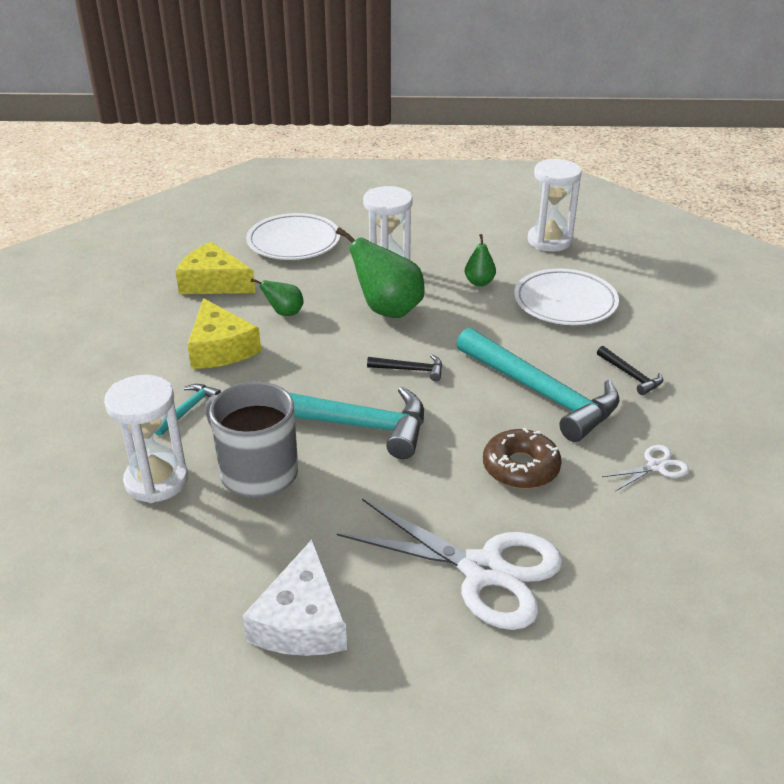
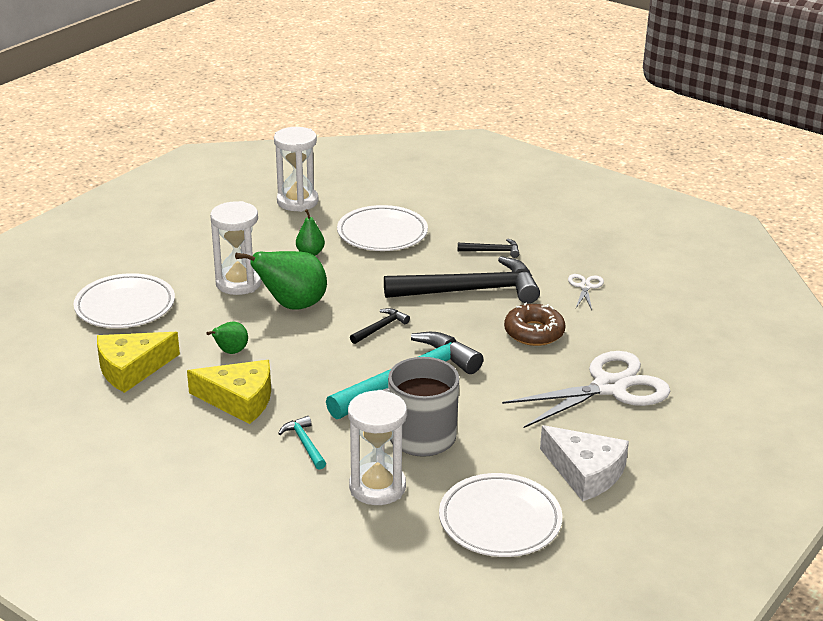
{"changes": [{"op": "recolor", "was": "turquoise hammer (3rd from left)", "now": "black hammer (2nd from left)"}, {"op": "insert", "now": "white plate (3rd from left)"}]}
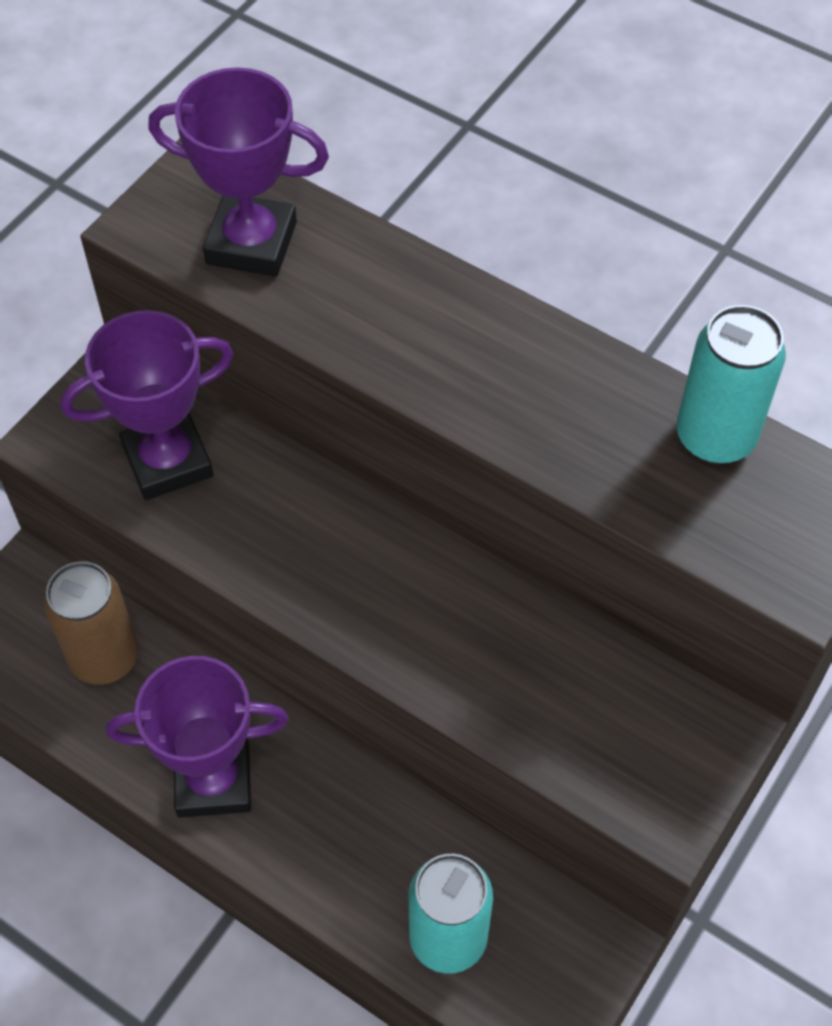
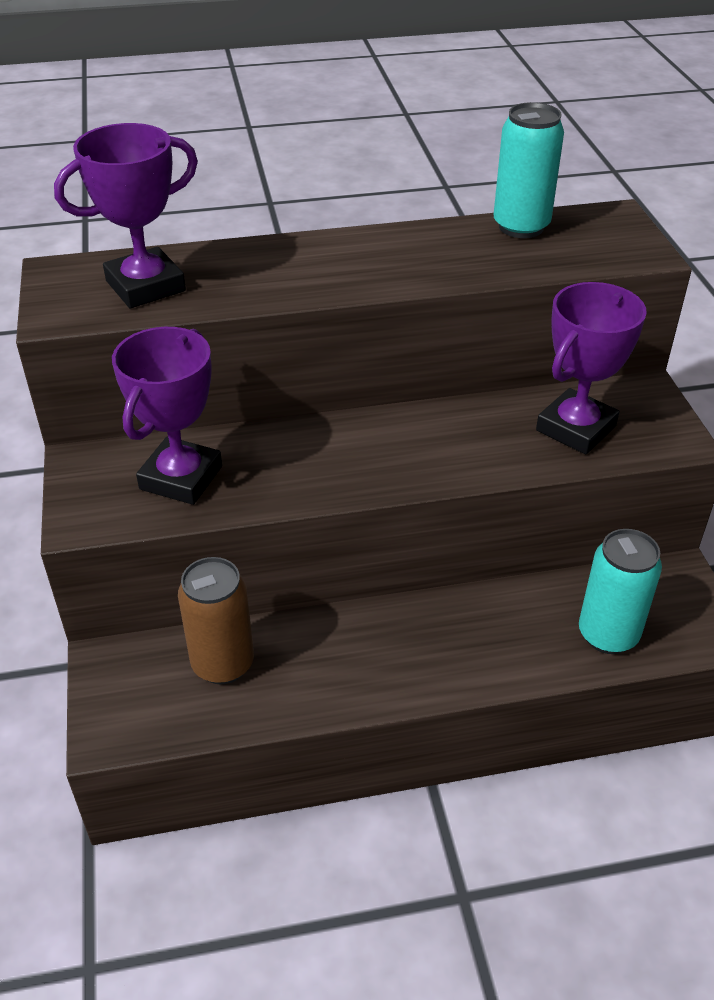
{"changes": [{"op": "move", "was": "purple trophy (2nd from left in the first image)", "now": "purple trophy (3rd from left)"}]}
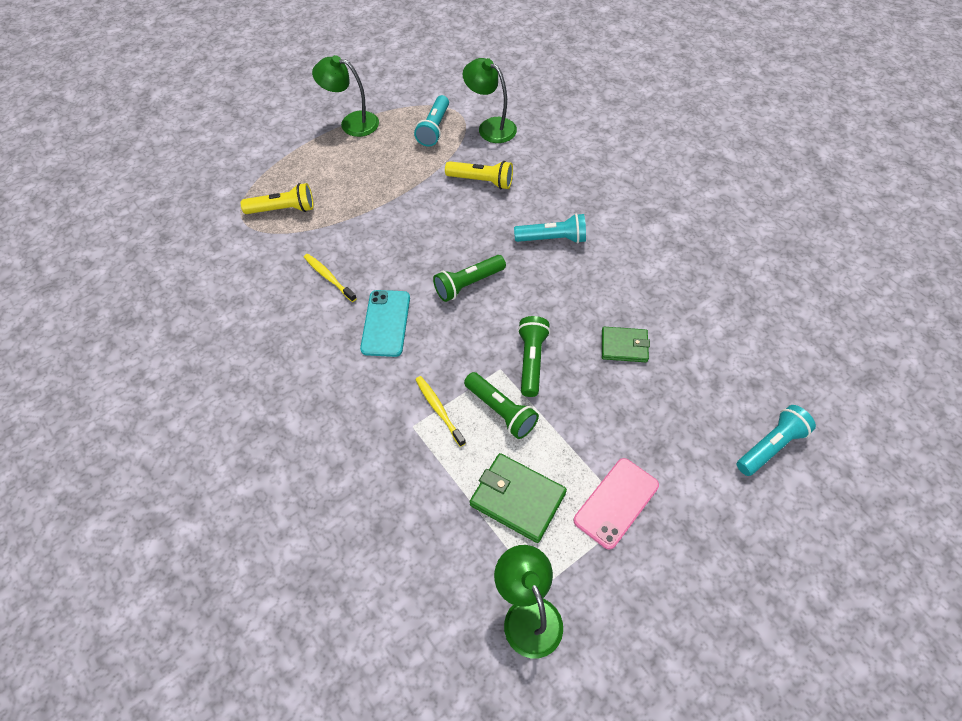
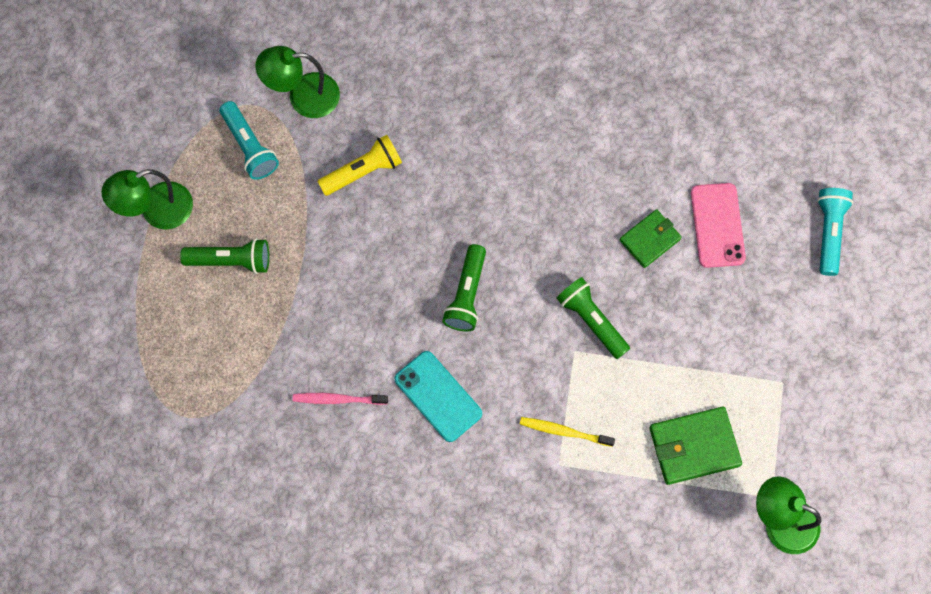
{"changes": [{"op": "delete", "was": "yellow flashlight (1st from left)"}, {"op": "recolor", "was": "yellow toothbrush (1st from left)", "now": "pink toothbrush"}, {"op": "move", "was": "green flashlight (2nd from left in the first image)", "now": "green flashlight (1st from left)"}, {"op": "delete", "was": "turquoise flashlight (2nd from left)"}, {"op": "move", "was": "pink phone"}]}
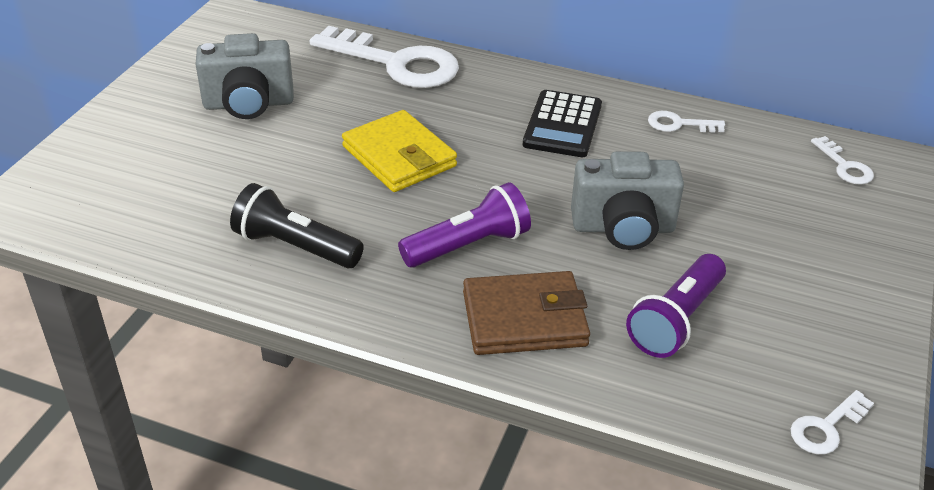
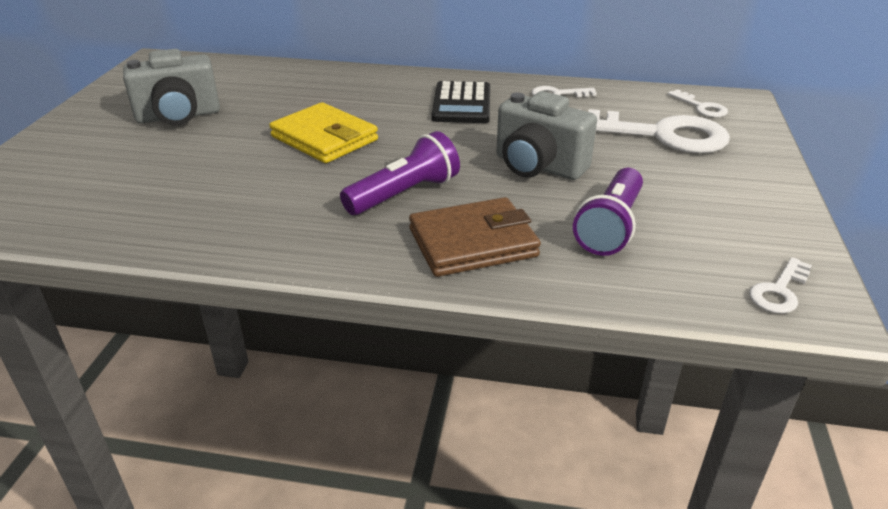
{"changes": [{"op": "delete", "was": "black flashlight"}, {"op": "move", "was": "white key (1st from left in the first image)", "now": "white key (2nd from left)"}, {"op": "rotate", "was": "grey camera (2nd from left)", "clockwise": 45}]}
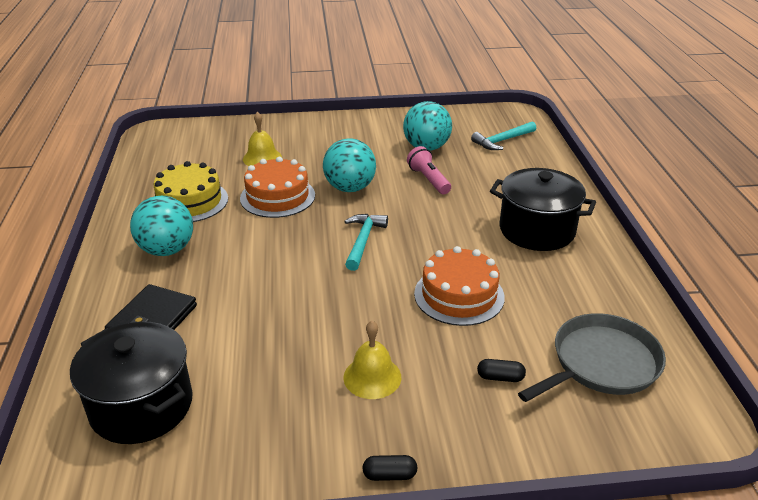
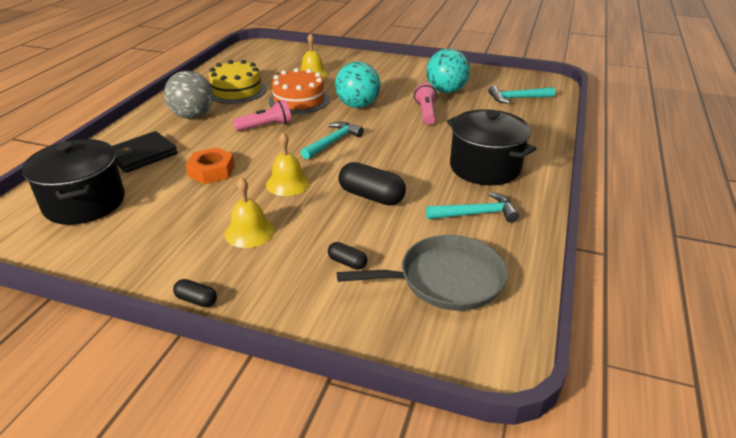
{"changes": [{"op": "recolor", "was": "turquoise ball (1st from left)", "now": "grey ball"}, {"op": "replace", "was": "orange cake (2nd from left)", "now": "black capsule (3rd from left)"}, {"op": "insert", "now": "orange nut"}, {"op": "insert", "now": "pink flashlight (1st from left)"}, {"op": "insert", "now": "yellow bell (2nd from left)"}, {"op": "insert", "now": "turquoise hammer (2nd from left)"}]}
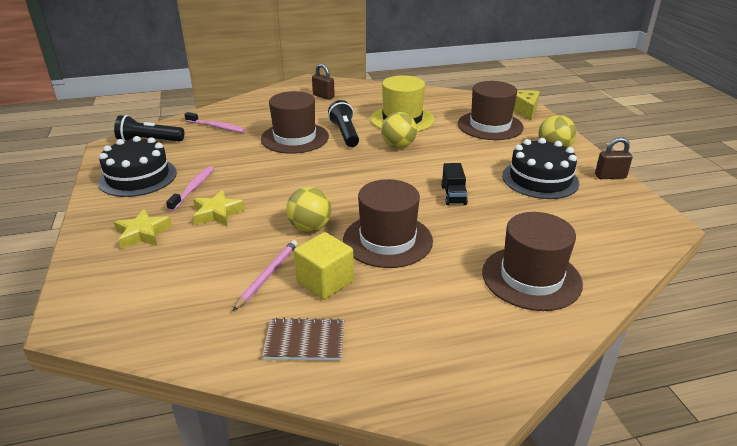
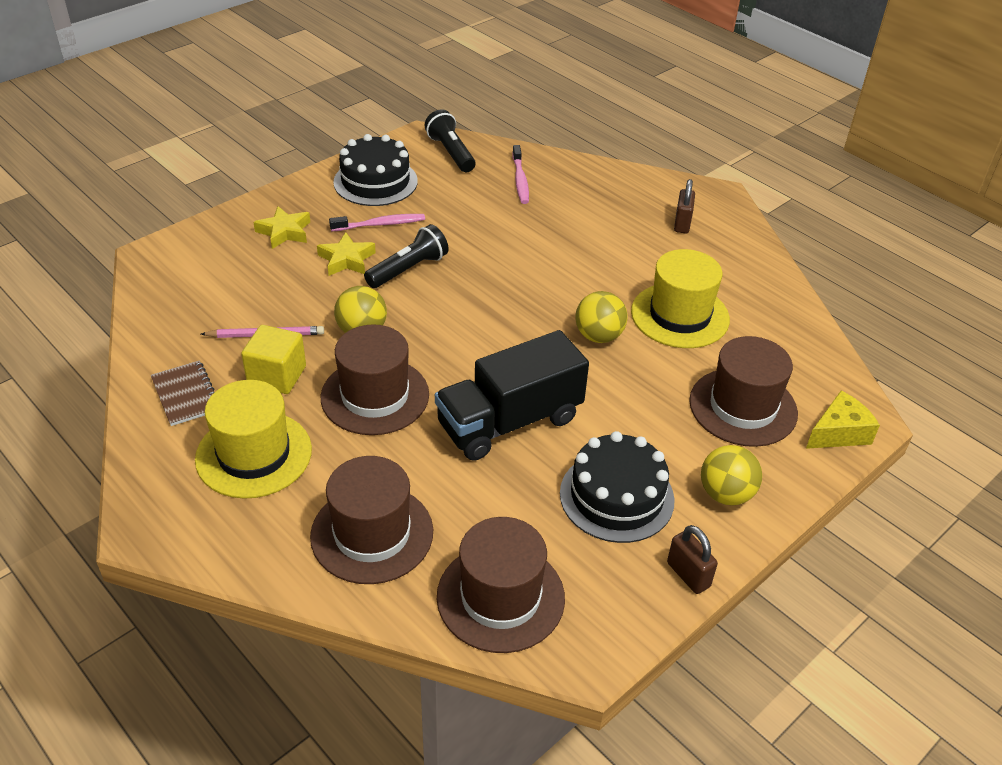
{"changes": [{"op": "move", "was": "brown hat (1st from left in the first image)", "now": "brown hat (3rd from left)"}, {"op": "move", "was": "black flashlight (2nd from left in the first image)", "now": "black flashlight (1st from left)"}, {"op": "resize", "was": "black truck", "ratio": 2.23}, {"op": "insert", "now": "yellow hat (1st from left)"}]}
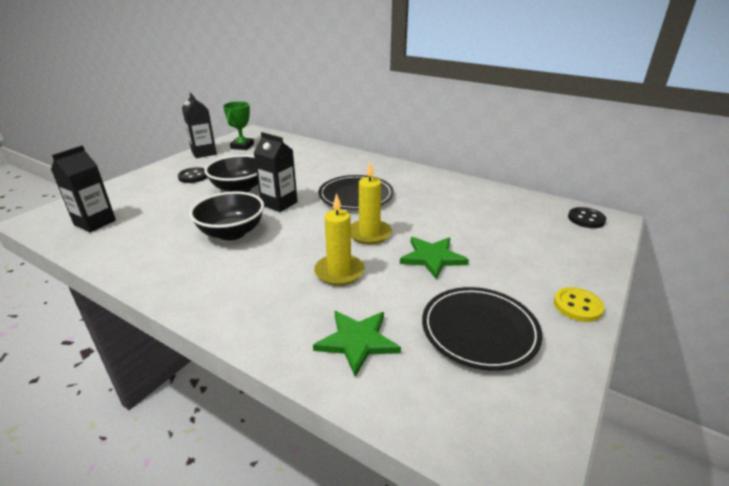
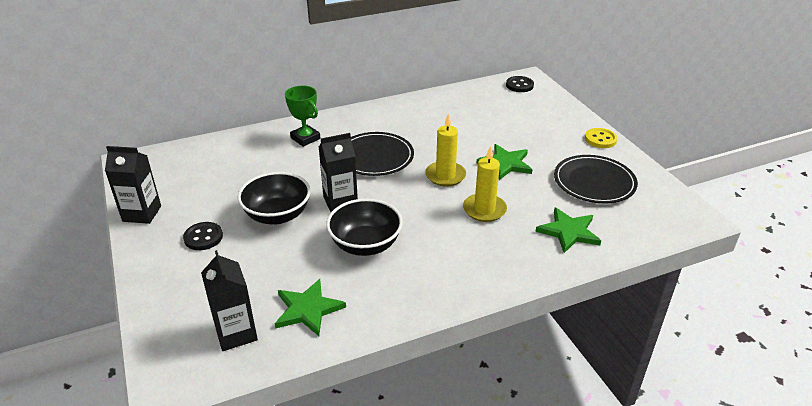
{"changes": [{"op": "move", "was": "green trophy"}, {"op": "insert", "now": "green star (1st from left)"}]}
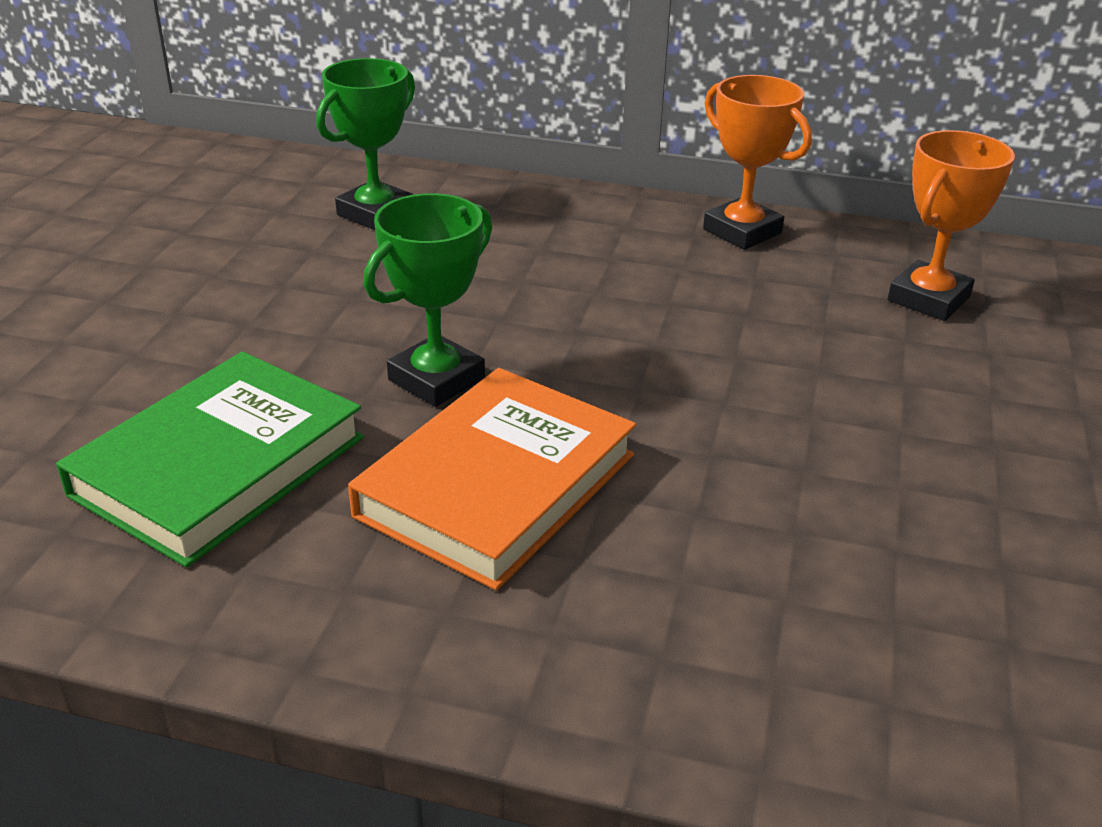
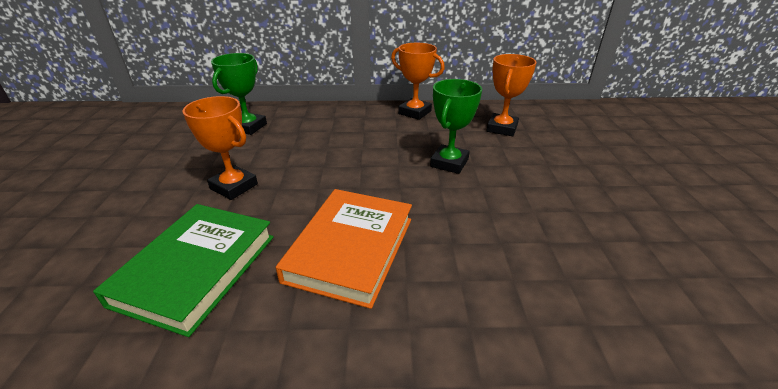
{"changes": [{"op": "move", "was": "green trophy (2nd from left)"}, {"op": "insert", "now": "orange trophy (1st from left)"}]}
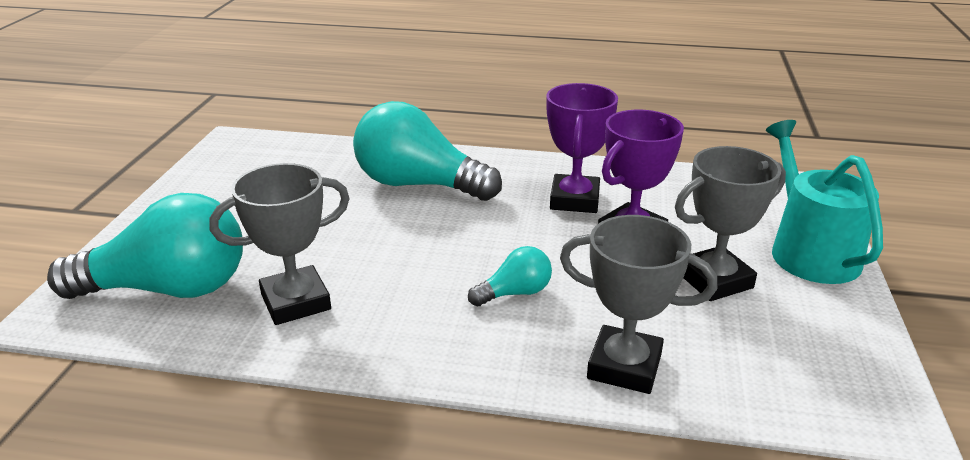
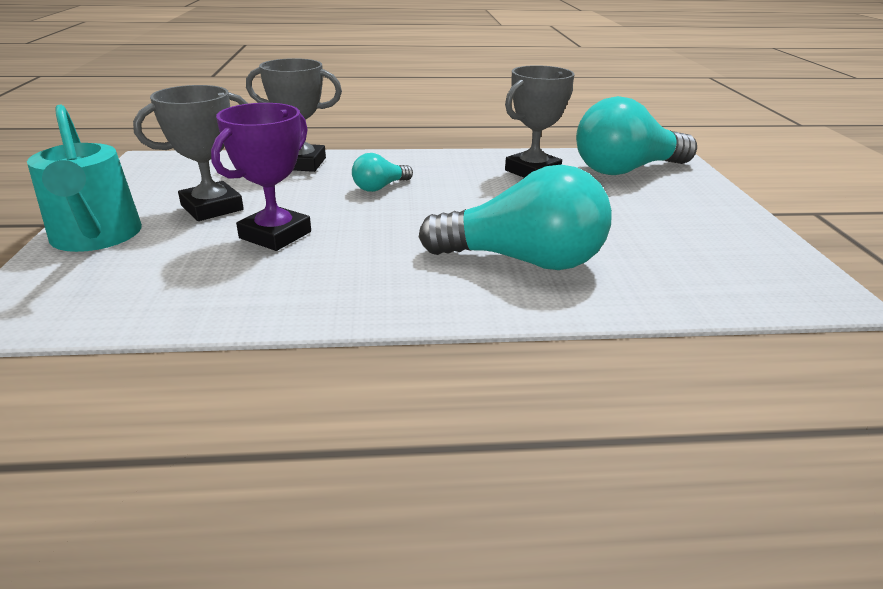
{"changes": [{"op": "delete", "was": "purple trophy (1st from left)"}]}
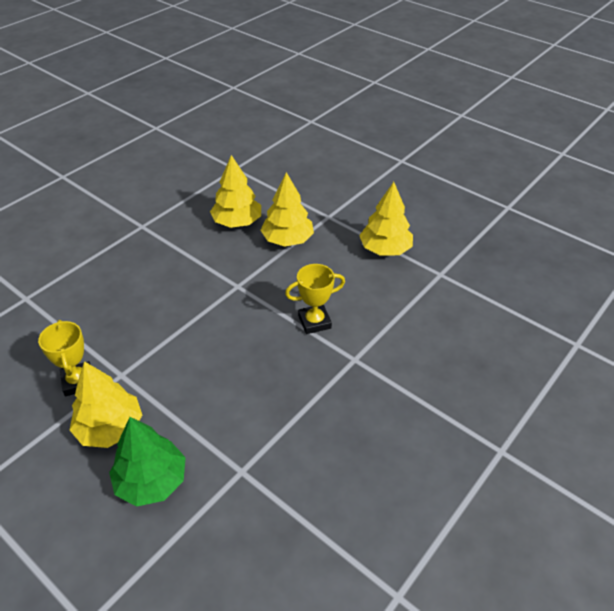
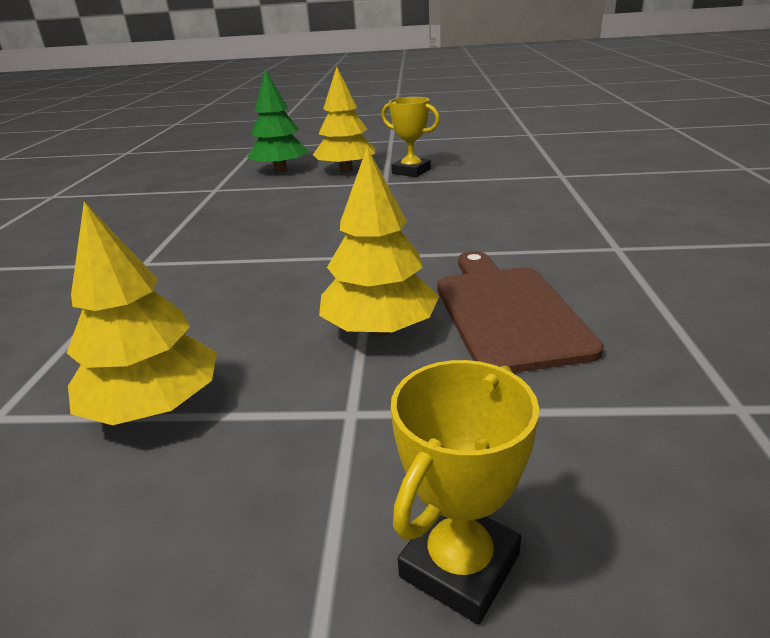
{"changes": [{"op": "replace", "was": "yellow tree (2nd from left)", "now": "brown cutting board"}, {"op": "move", "was": "yellow trophy (2nd from left)"}]}
